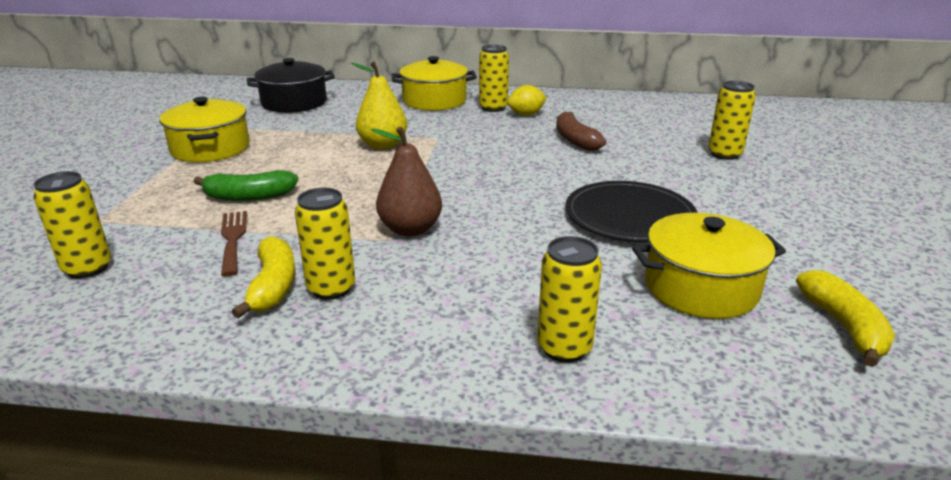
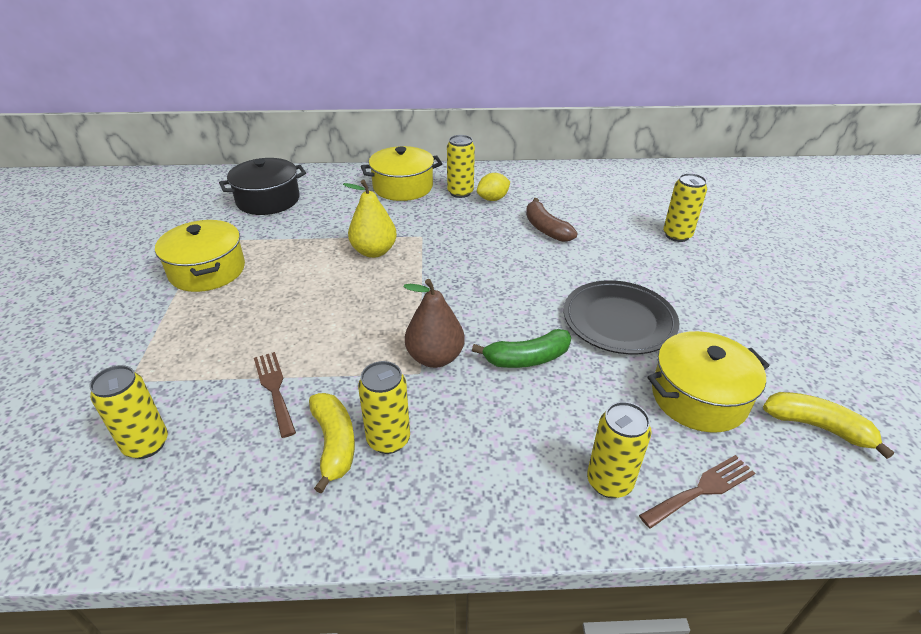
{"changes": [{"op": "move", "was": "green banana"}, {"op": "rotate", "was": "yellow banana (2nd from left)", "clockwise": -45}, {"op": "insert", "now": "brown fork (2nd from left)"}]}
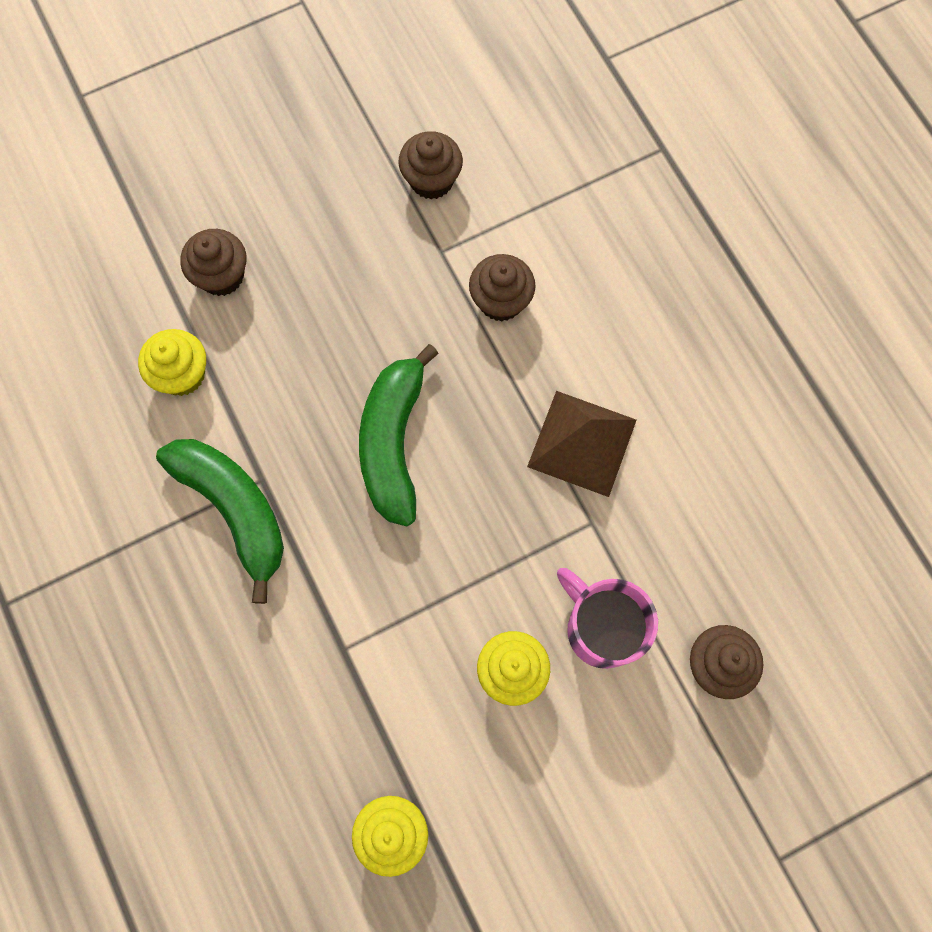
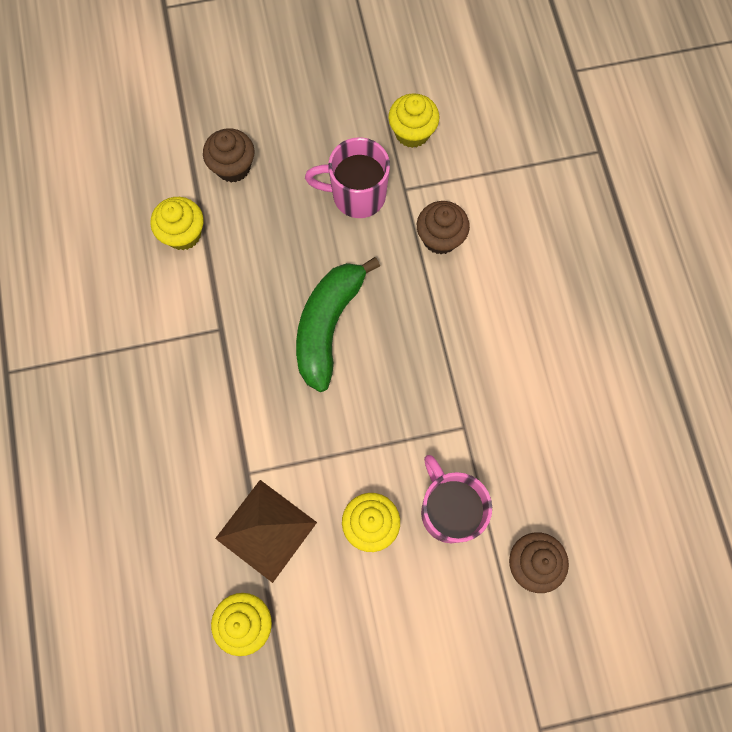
{"changes": [{"op": "delete", "was": "green banana (1st from left)"}, {"op": "recolor", "was": "brown cupcake (2nd from left)", "now": "yellow cupcake (4th from left)"}, {"op": "move", "was": "brown pyramid"}, {"op": "insert", "now": "pink mug (1st from left)"}]}
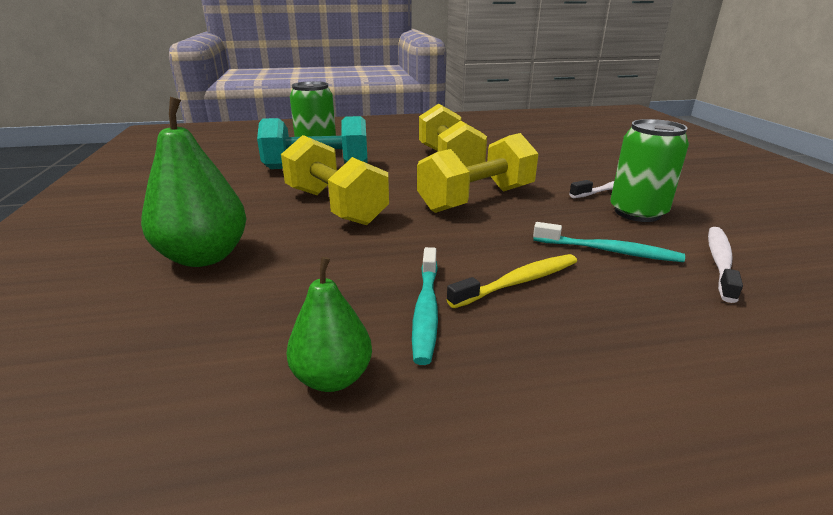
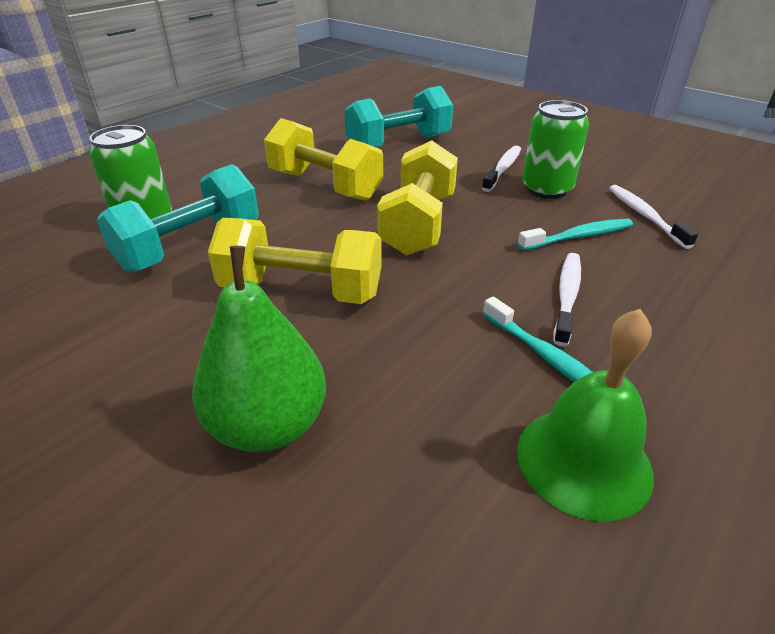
{"changes": [{"op": "replace", "was": "green pear (2nd from left)", "now": "green bell"}, {"op": "recolor", "was": "yellow toothbrush", "now": "white toothbrush (2nd from left)"}, {"op": "insert", "now": "turquoise dumbbell (2nd from left)"}]}
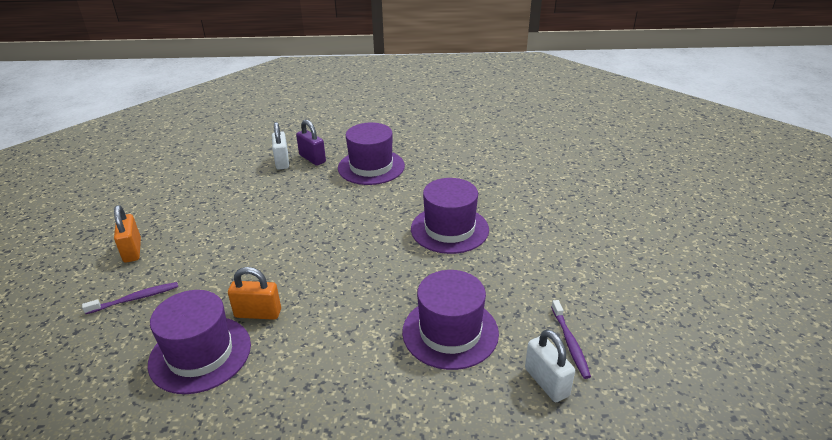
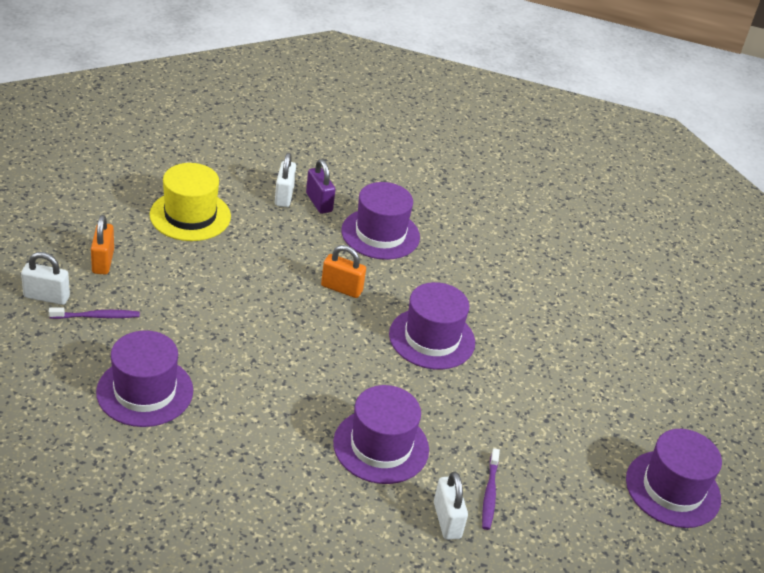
{"changes": [{"op": "move", "was": "orange padlock (2nd from left)"}, {"op": "insert", "now": "white padlock (1st from left)"}, {"op": "insert", "now": "yellow hat"}, {"op": "insert", "now": "purple hat (5th from left)"}]}
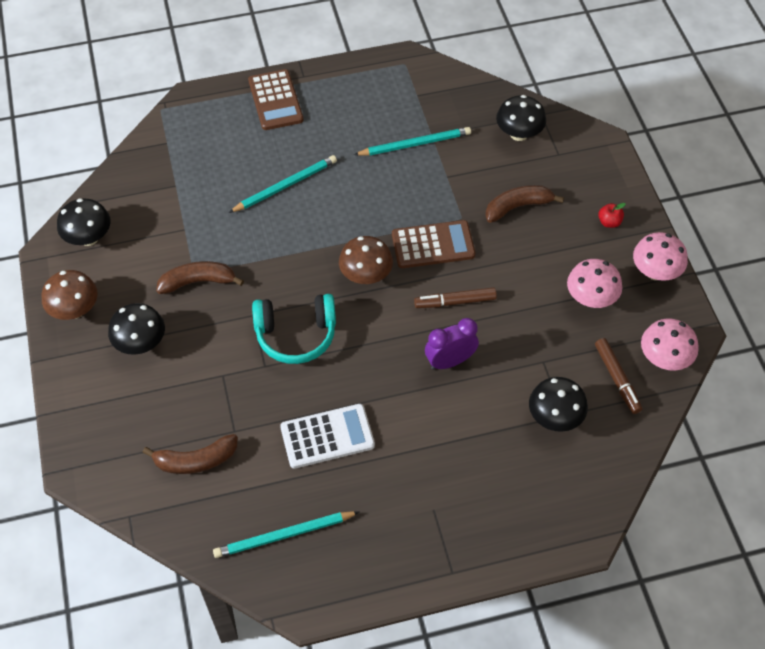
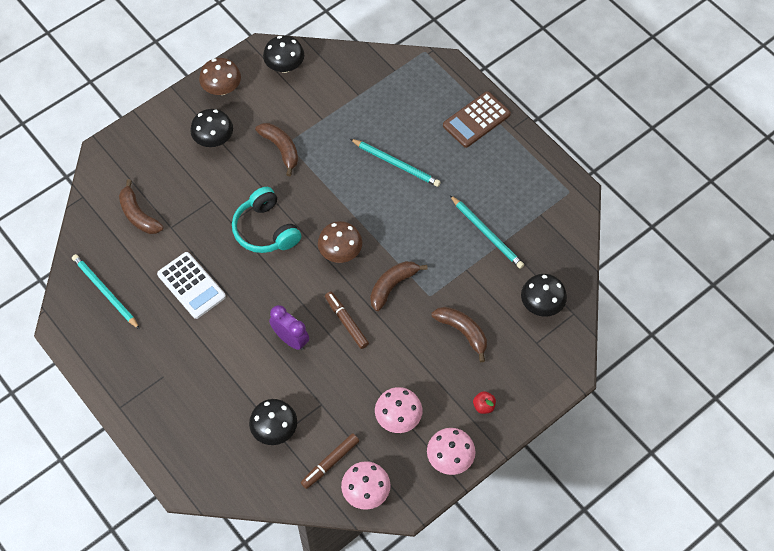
{"changes": [{"op": "replace", "was": "brown calculator (2nd from left)", "now": "brown banana (3rd from left)"}]}
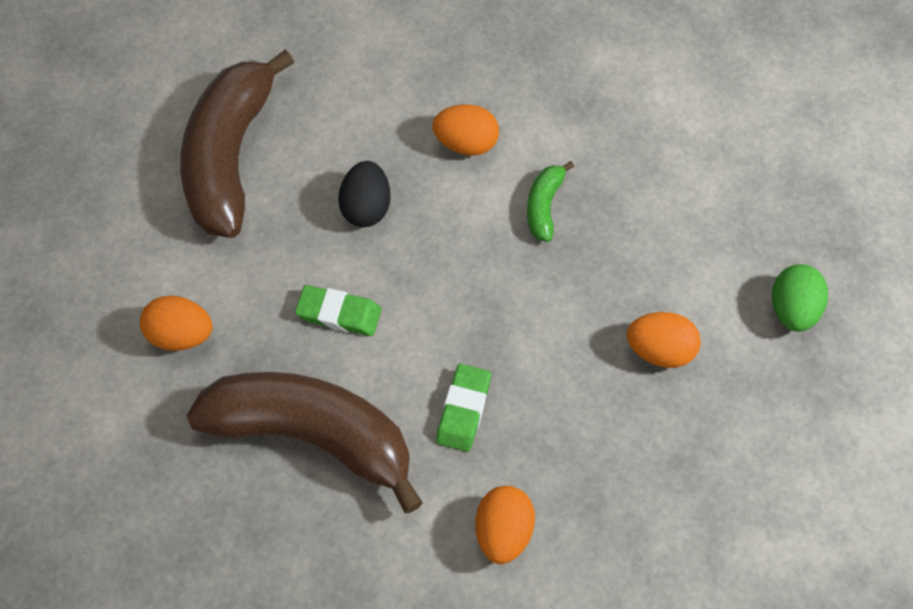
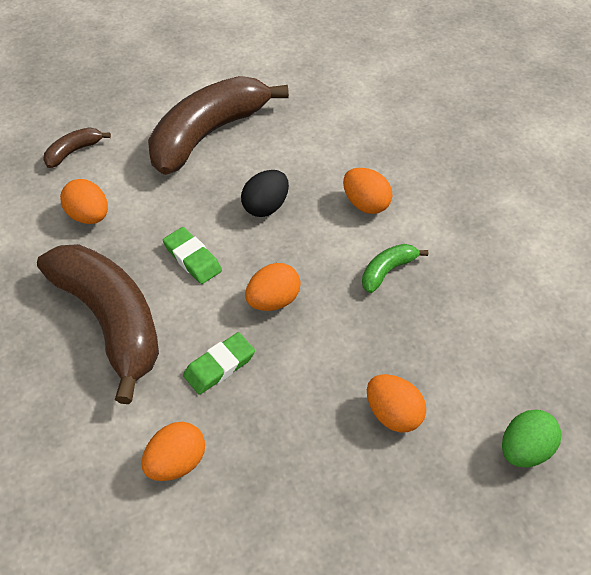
{"changes": [{"op": "insert", "now": "brown banana (1st from left)"}, {"op": "insert", "now": "orange egg (3rd from left)"}]}
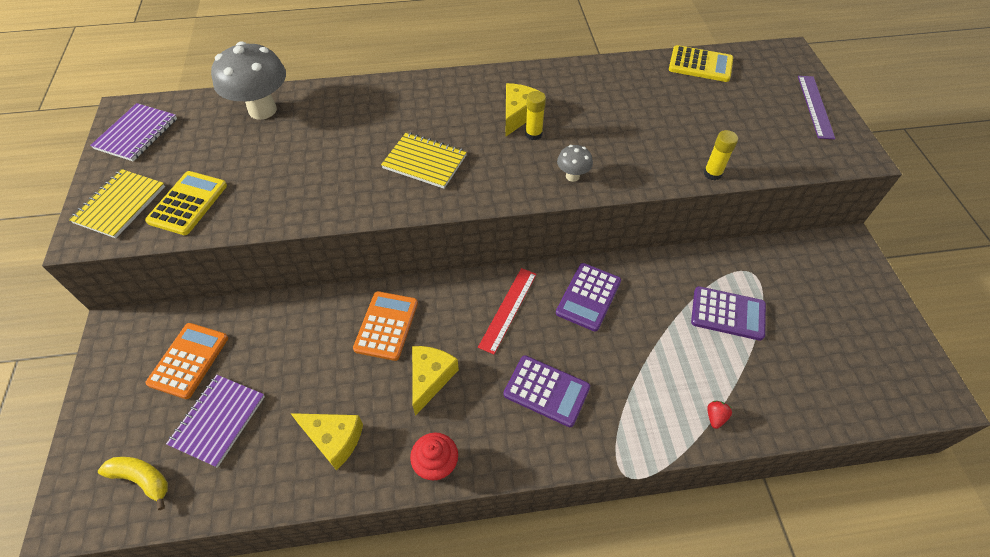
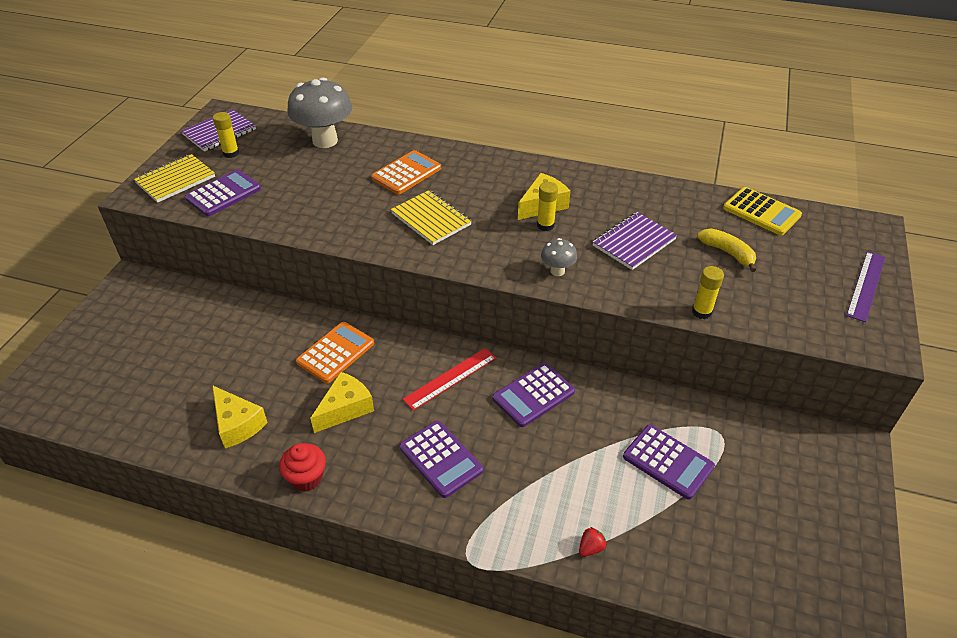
{"changes": [{"op": "move", "was": "yellow banana"}, {"op": "recolor", "was": "yellow calculator (1st from left)", "now": "purple calculator (1st from left)"}, {"op": "move", "was": "orange calculator (1st from left in the first image)", "now": "orange calculator (2nd from left)"}, {"op": "move", "was": "purple notebook (2nd from left)"}, {"op": "insert", "now": "yellow glue stick (1st from left)"}]}
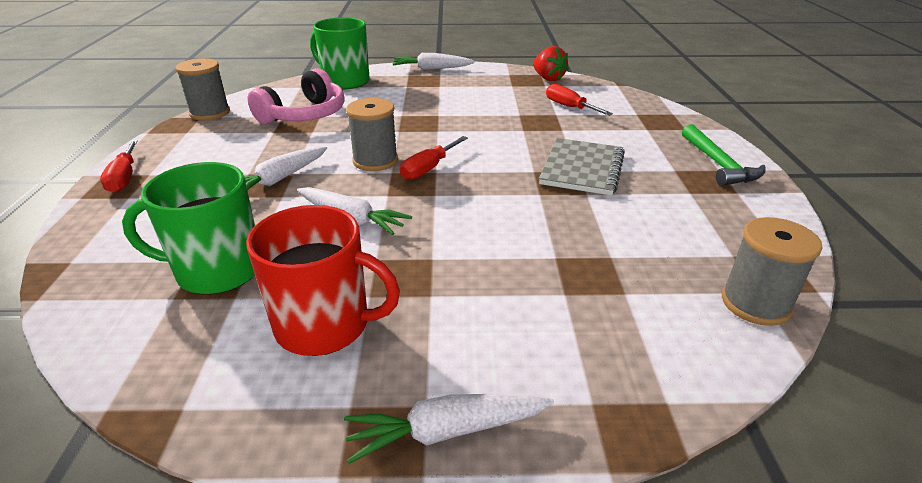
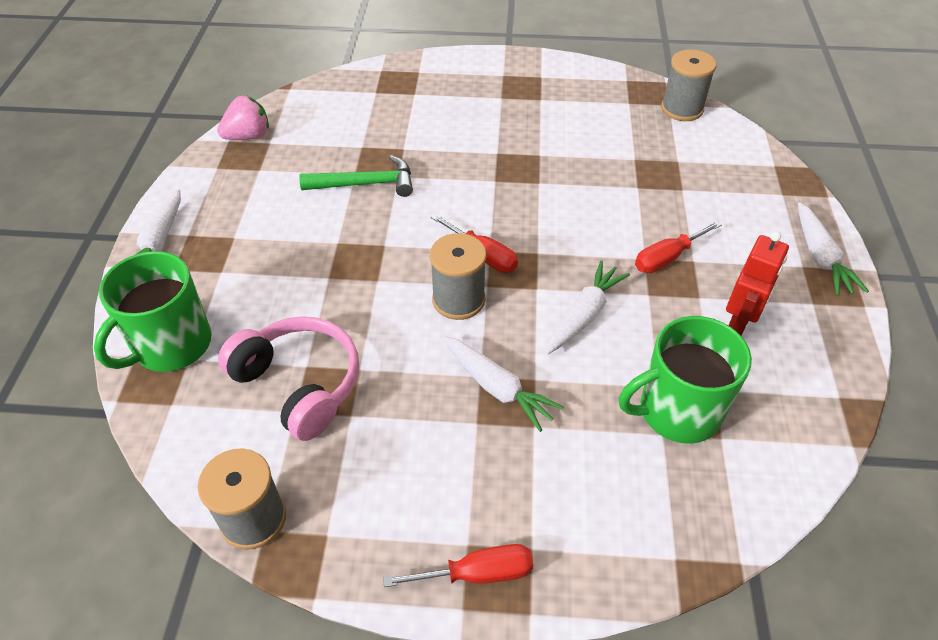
{"changes": [{"op": "rotate", "was": "green mug (1st from left in the first image)", "clockwise": 75}, {"op": "replace", "was": "red mug", "now": "red robot"}, {"op": "recolor", "was": "red strawberry", "now": "pink strawberry"}, {"op": "delete", "was": "grey notebook"}, {"op": "move", "was": "red screwdriver (3rd from left)"}, {"op": "move", "was": "green hammer"}]}
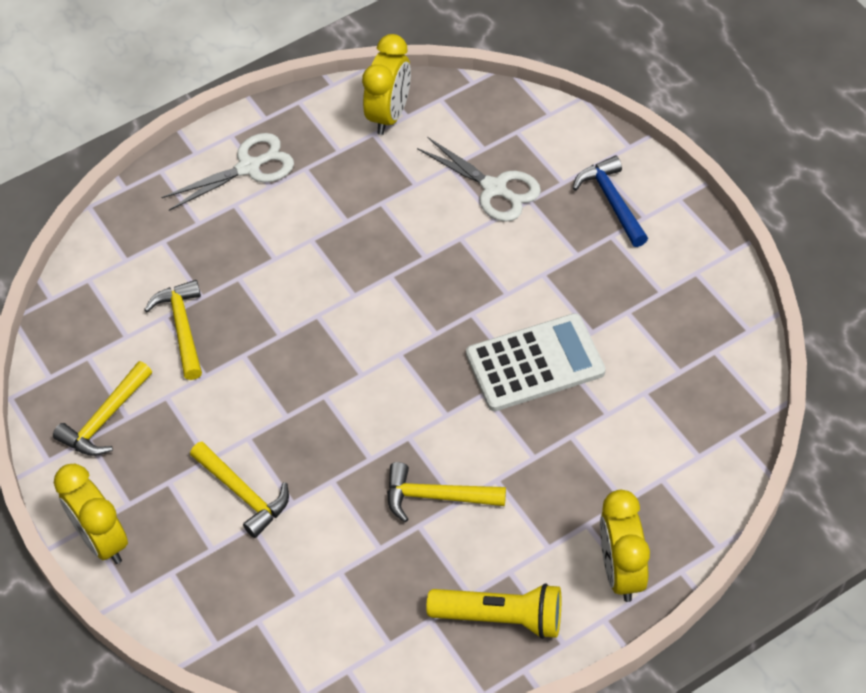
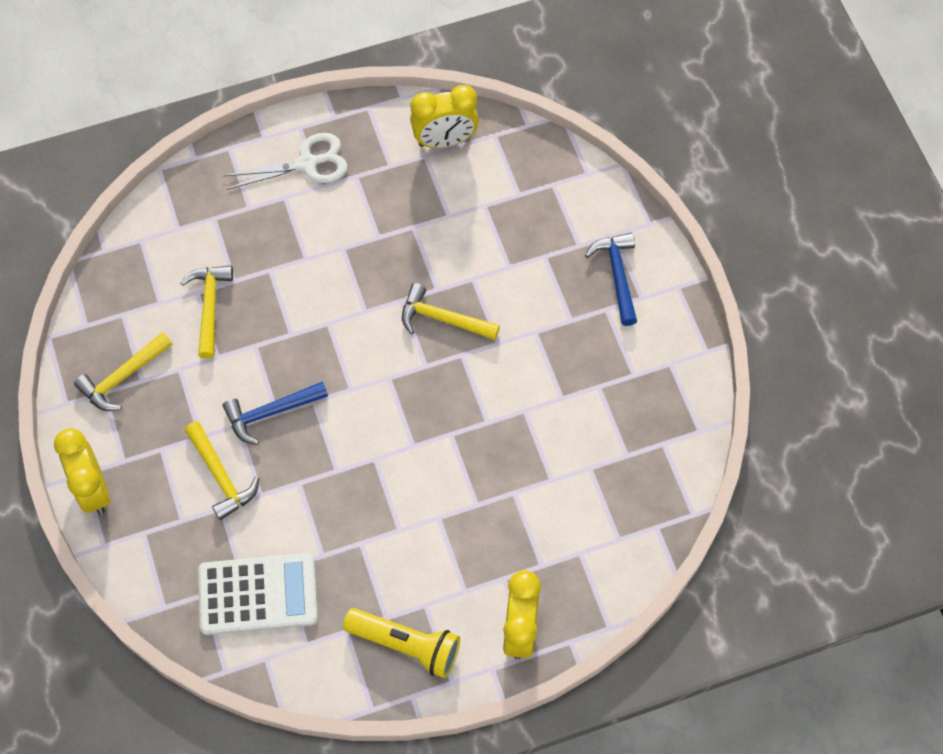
{"changes": [{"op": "rotate", "was": "yellow clock (2nd from left)", "clockwise": 45}, {"op": "move", "was": "yellow hammer (4th from left)"}, {"op": "delete", "was": "white scissors (2nd from left)"}, {"op": "move", "was": "white calculator"}, {"op": "insert", "now": "blue hammer (1st from left)"}]}
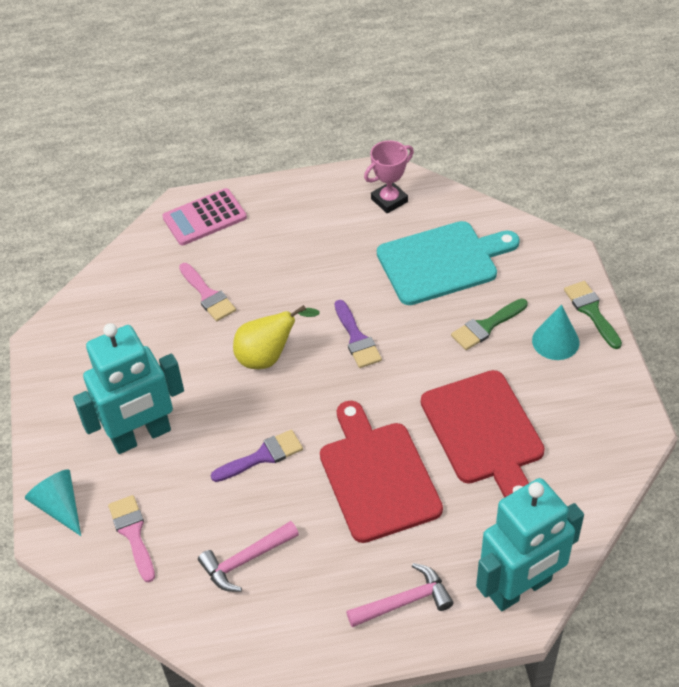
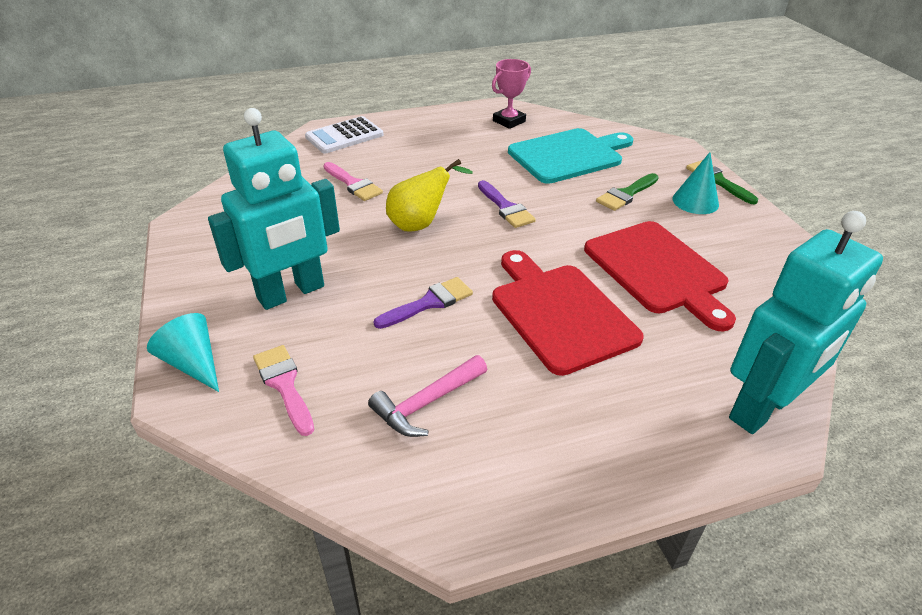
{"changes": [{"op": "recolor", "was": "pink calculator", "now": "white calculator"}, {"op": "delete", "was": "pink hammer (2nd from left)"}]}
